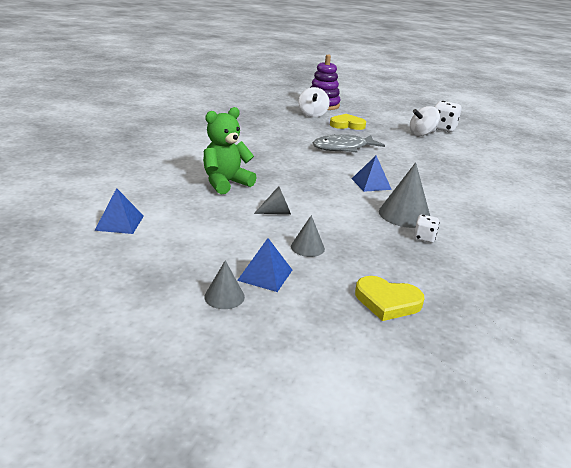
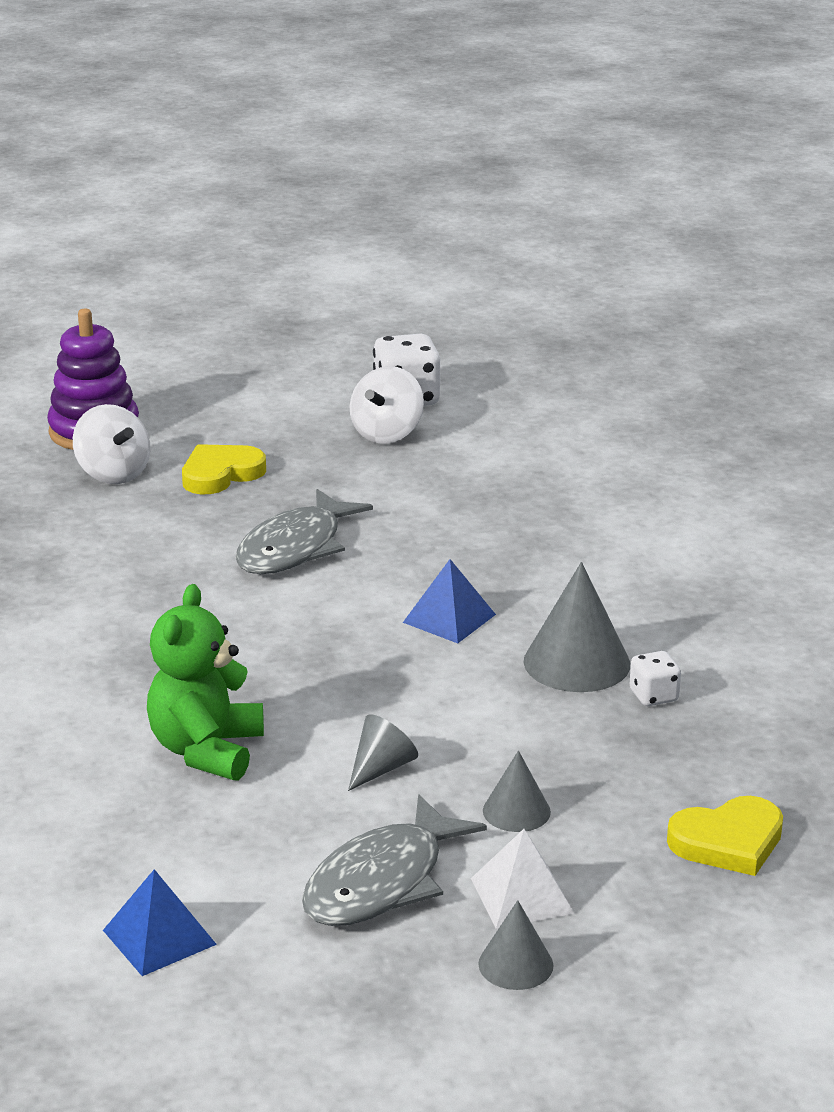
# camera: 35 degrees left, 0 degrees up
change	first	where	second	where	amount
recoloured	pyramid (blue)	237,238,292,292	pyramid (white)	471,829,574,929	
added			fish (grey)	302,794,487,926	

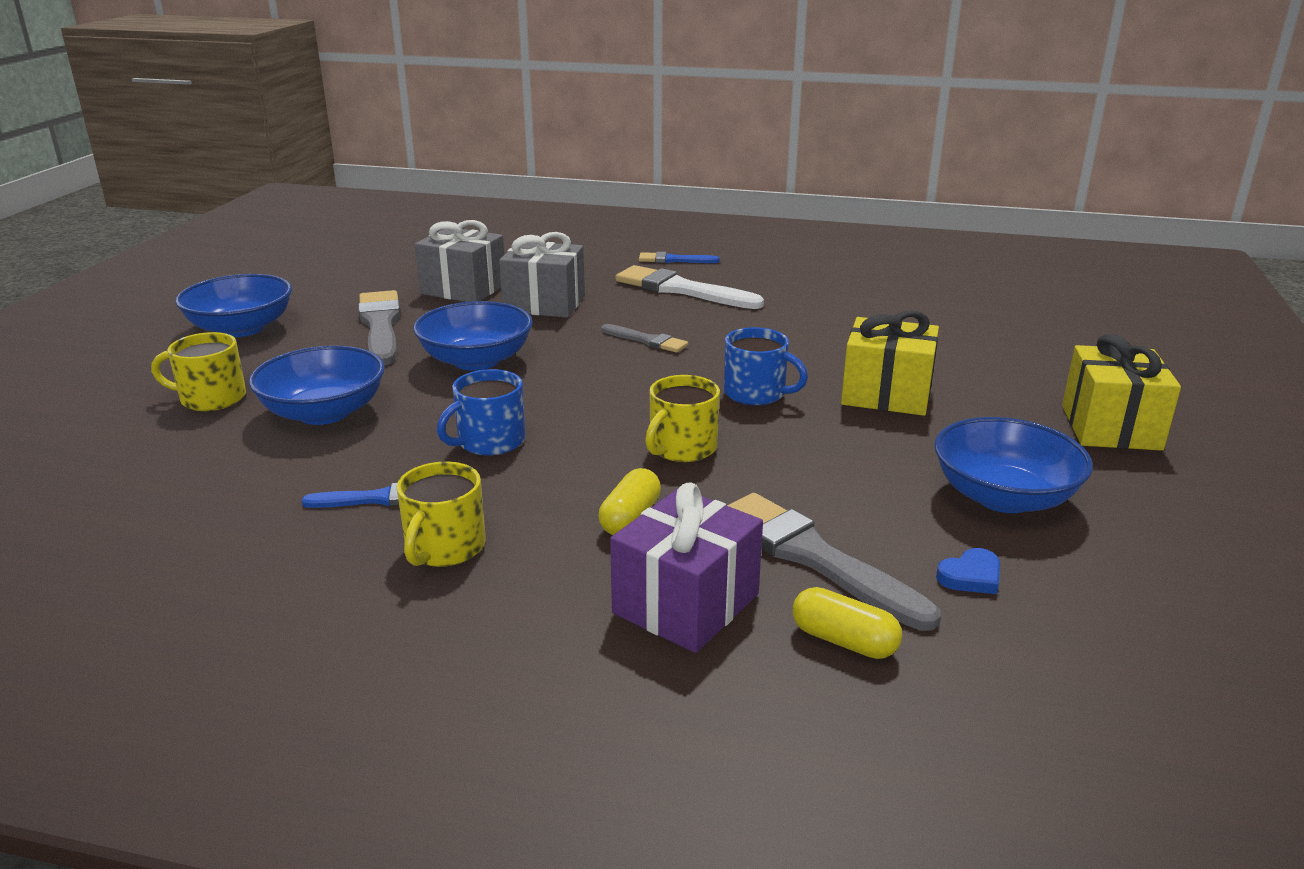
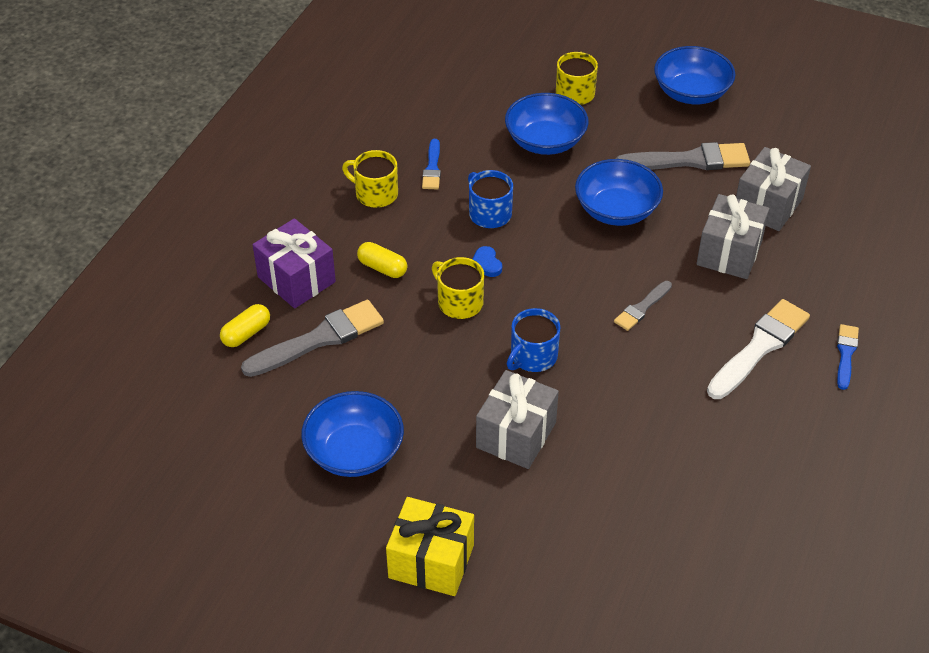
# camera: 100 degrees right, 20 degrees up
change	first	where	second	where	amount
recoloured	gift (yellow)	841,310,939,416	gift (grey)	476,370,559,469	
moved	heart (blue)	936,548,1000,594		472,246,502,277	

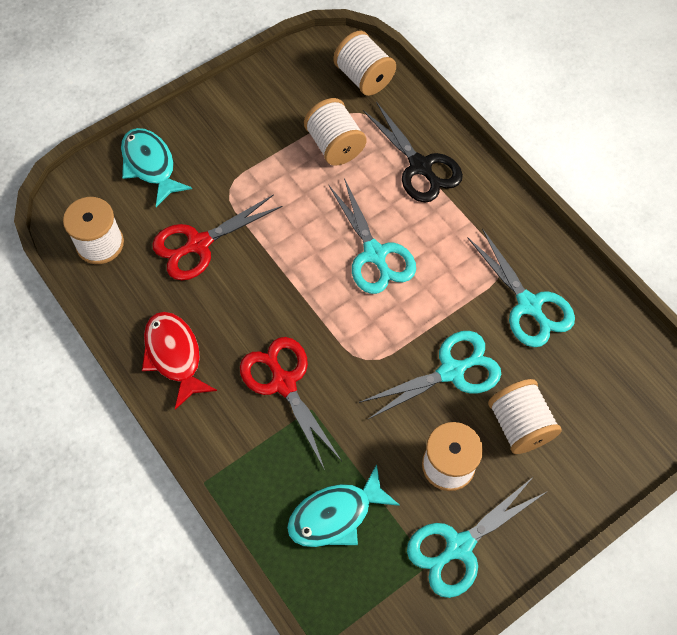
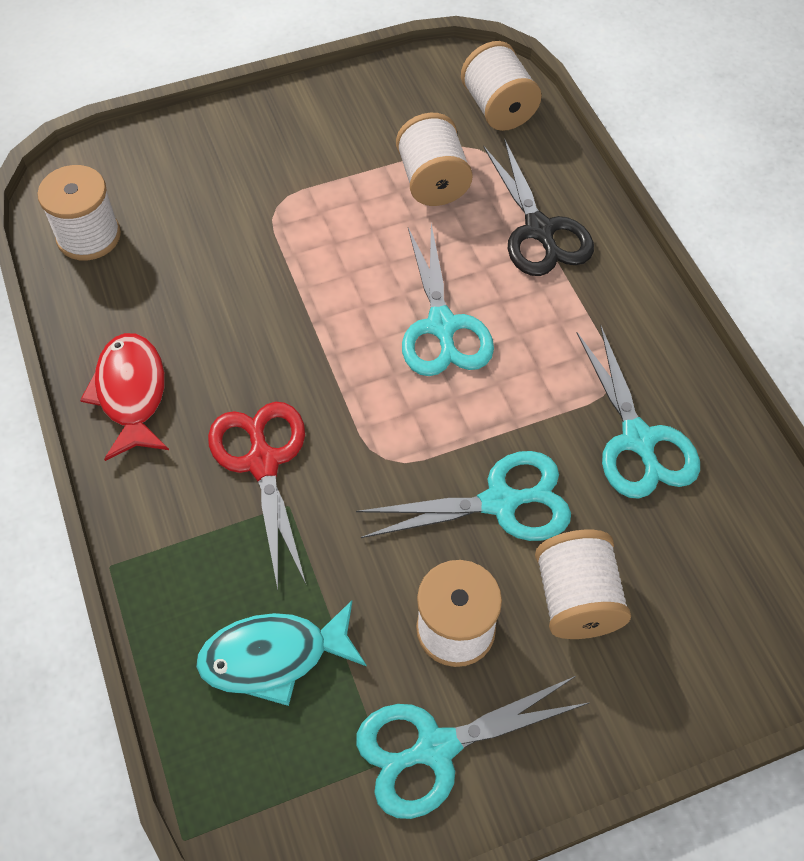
# camera: 15 degrees right, 5 degrees down
change	first	where	second	where	amount
removed	fish (turquoise)	121,128,192,207			
removed	scissors (red)	152,194,283,280			

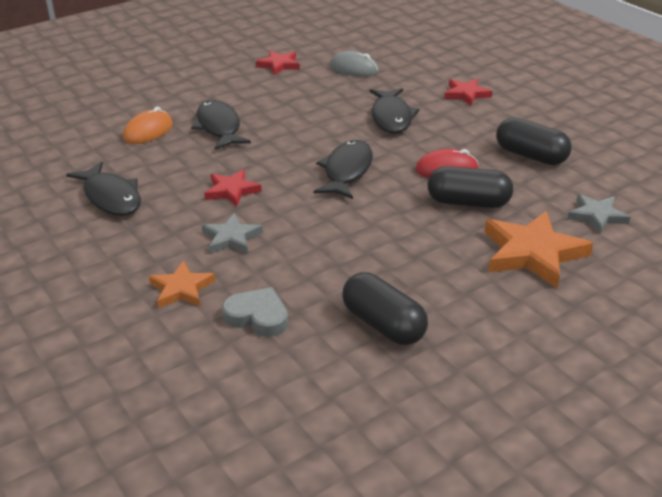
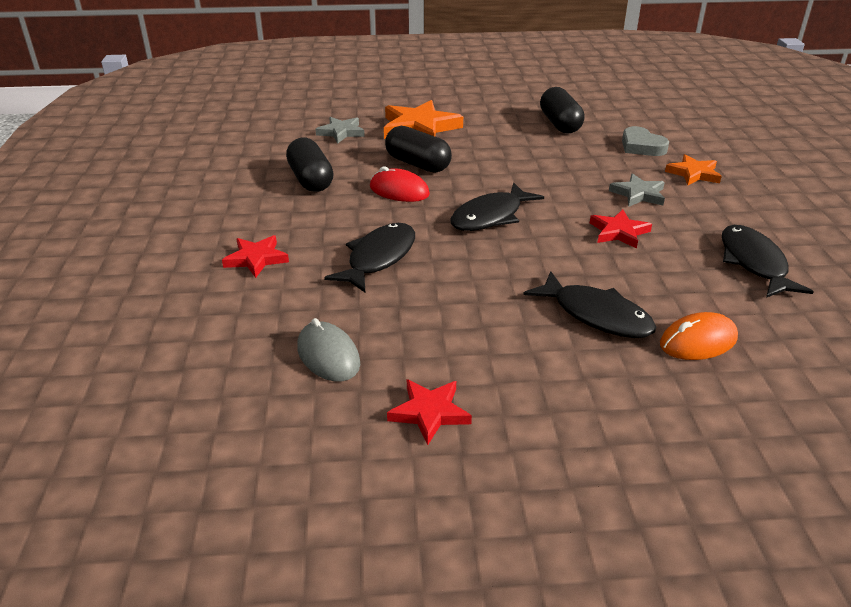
# camera: 150 degrees left, 0 degrees up
change	first	where	second	where	amount
turned	fish (black)	192,100,251,150		523,271,656,338	60 degrees counterclockwise

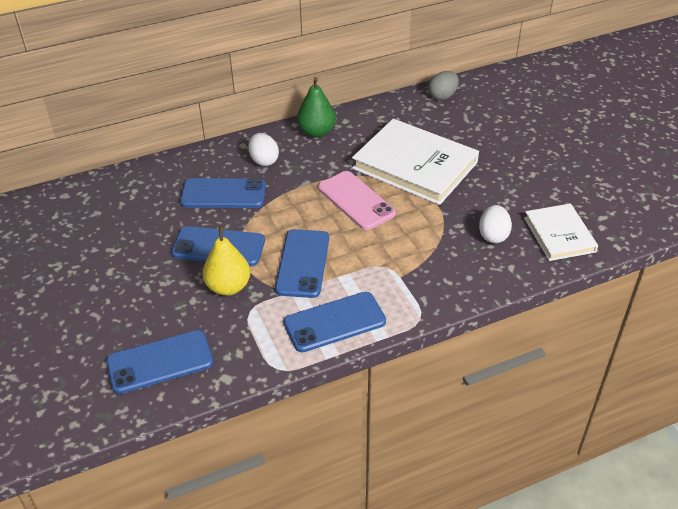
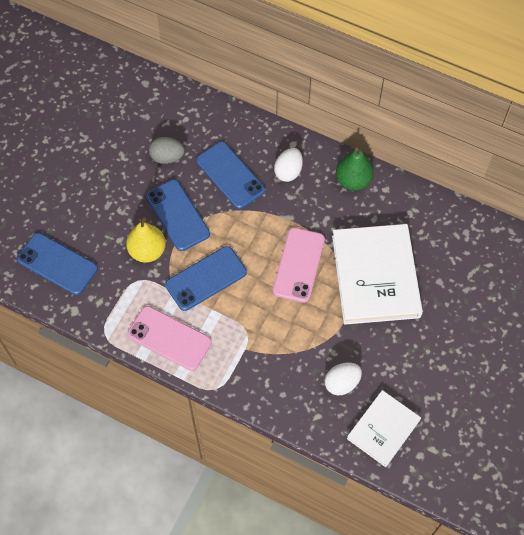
# camera: 50 degrees right, 20 degrees up
change	first	where	second	where	amount
recoloured	phone (blue)	284,292,386,352	phone (pink)	127,306,212,371	
moved	egg (grey)	428,71,459,100		149,137,185,164	

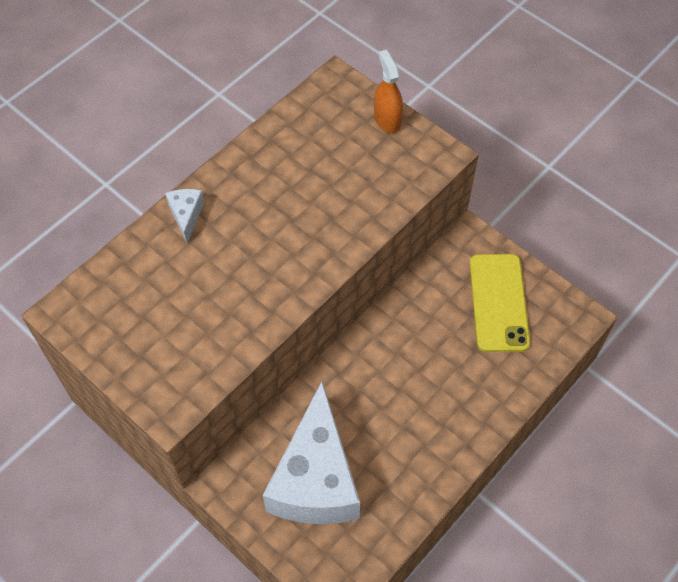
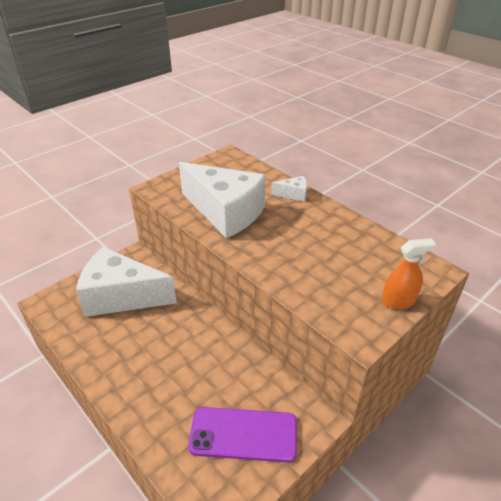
# camera: 95 degrees right, 20 degrees down
change	first	where	second	where	amount
recoloured	phone (yellow)	470,254,530,352	phone (purple)	188,407,297,462	
added			cheese (white)	179,162,266,238	

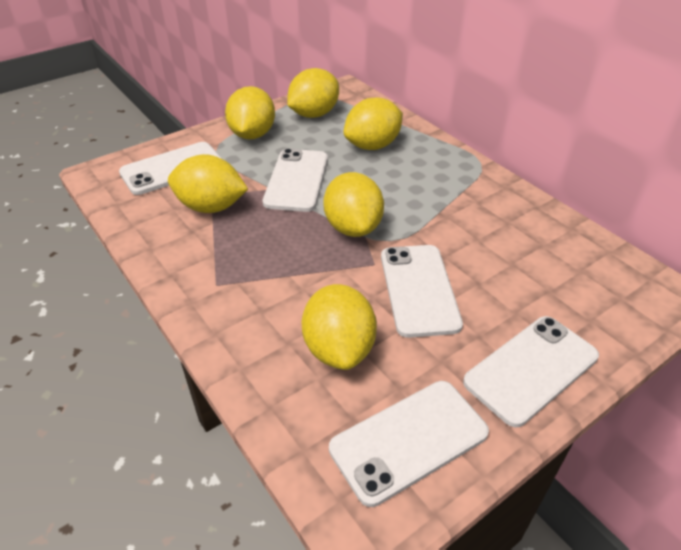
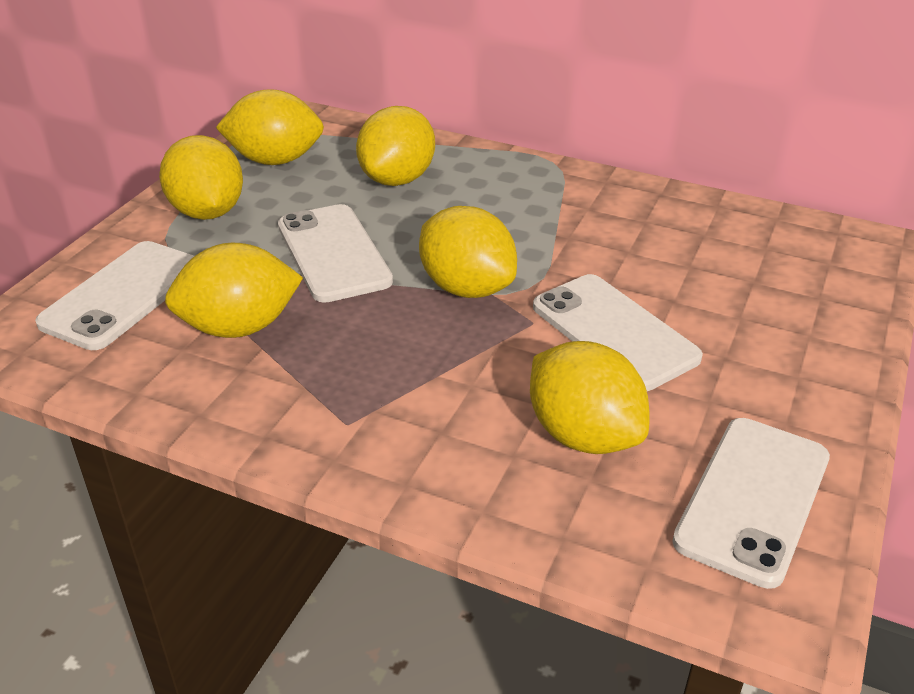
# camera: 30 degrees left, 5 degrees down
change	first	where	second	where	amount
turned	lemon (yellow)	287,68,339,118		216,89,324,165	75 degrees clockwise
removed	phone (white)	463,316,599,427			

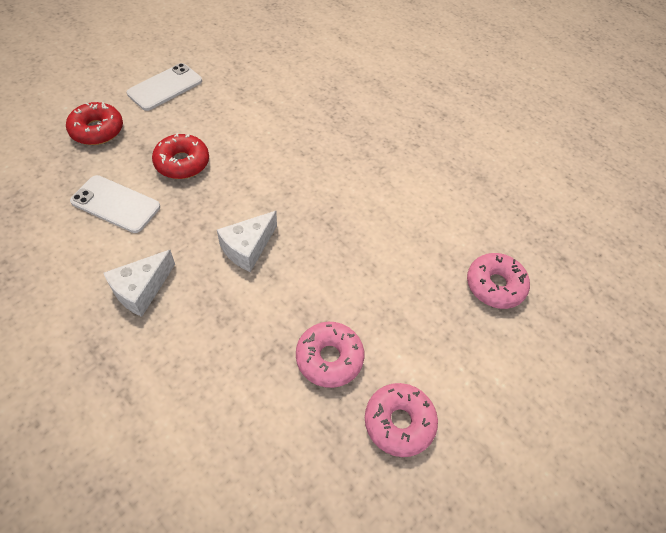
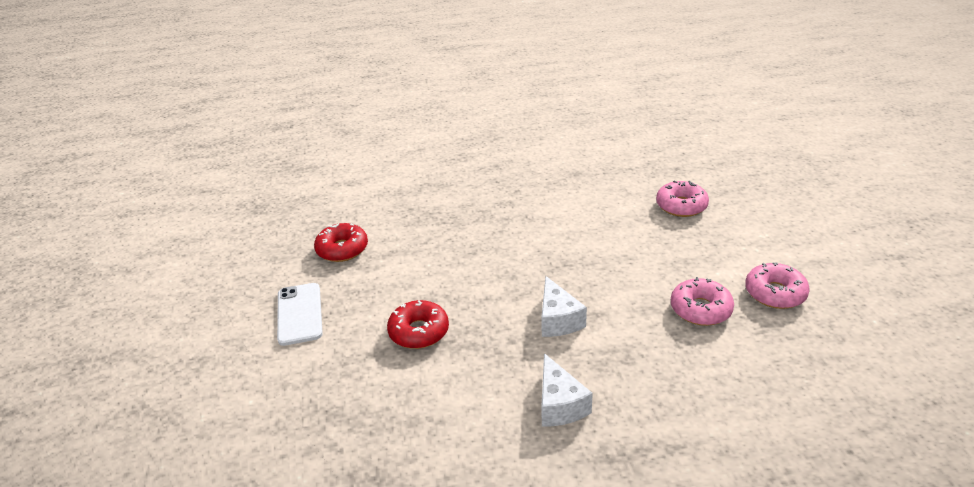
# camera: 50 degrees left, 20 degrees down
change	first	where	second	where	amount
moved	donut (red)	66,102,123,145		314,223,368,262	
removed	phone (white)	70,175,160,233			

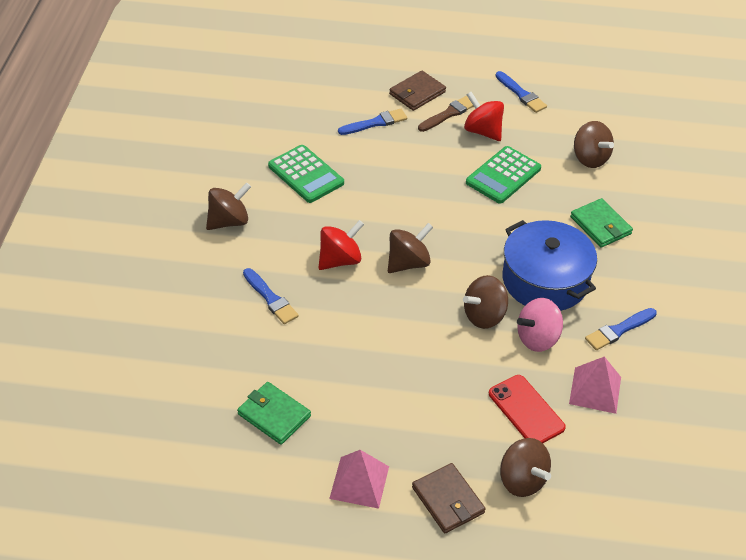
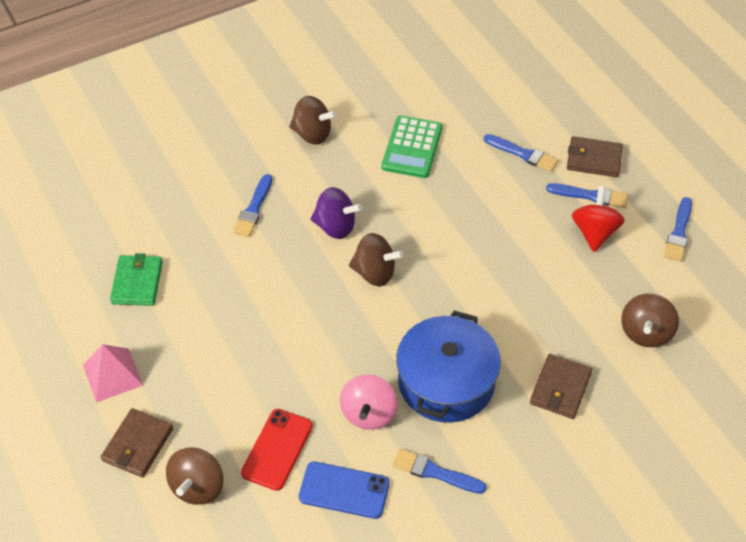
# camera: 55 degrees right, 5 degrees up
change	first	where	second	where	amount
recoloured	spinning top (red)	318,220,364,270	spinning top (purple)	311,187,363,239	
recoloured	brush (brown)	418,96,474,132	brush (blue)	546,183,628,208	
removed	spinning top (brown)	463,275,508,329			
removed	calculator (green)	466,146,541,204			
turned	spinning top (pink)	517,298,563,352		340,375,398,430	105 degrees counterclockwise
replaced	pyramid (pink)	569,357,621,414	phone (blue)	299,462,390,519	
recoloured	wallet (green)	570,198,633,248	wallet (brown)	530,354,592,419	

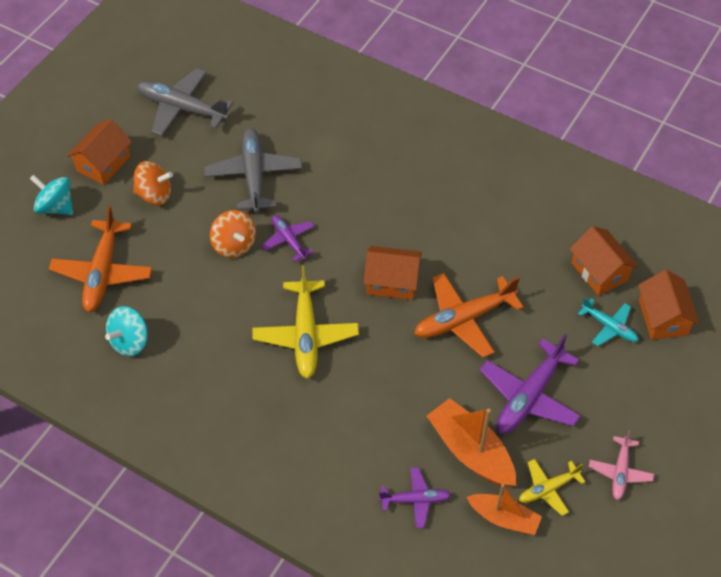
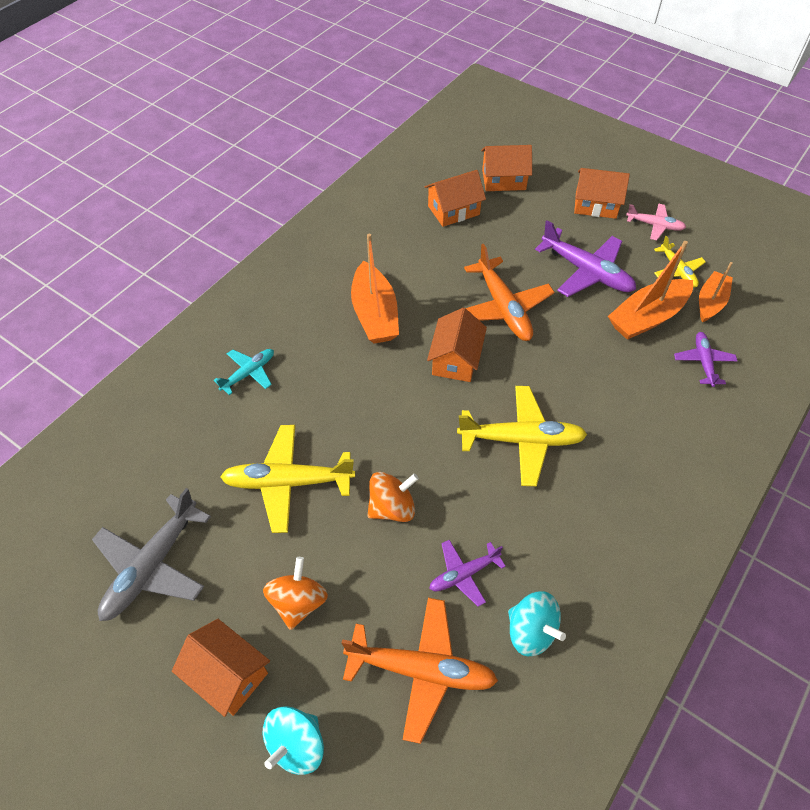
# camera: 85 degrees left, 0 degrees up
change	first	where	second	where	amount
recoloured	plane (grey)	204,128,302,213	plane (yellow)	220,425,355,533	
moved	plane (purple)	262,215,314,262		429,540,506,606	
moved	plane (turquoise)	578,297,638,346		214,349,274,395	
added			boat (orange)	351,234,399,344	
added			house (orange)	574,168,630,219	

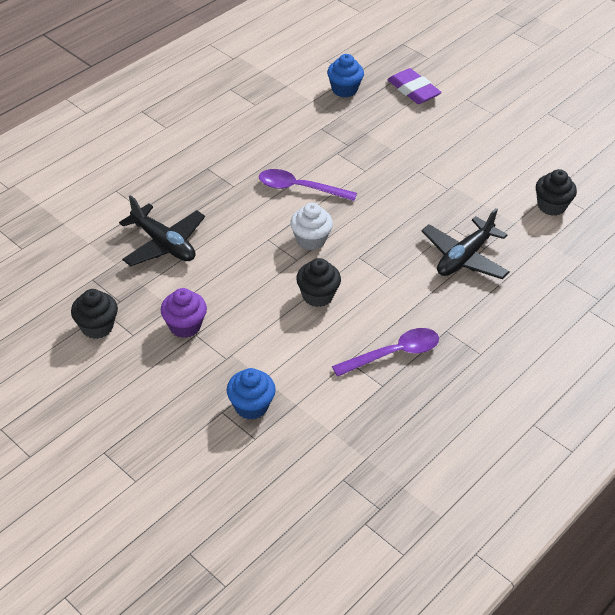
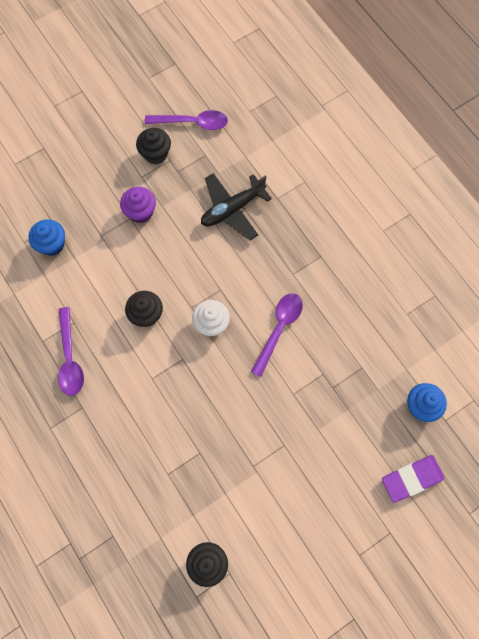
# camera: 105 degrees right, 25 degrees up
change	first	where	second	where	amount
removed	plane (black)	422,208,510,279			
added			spoon (purple)	145,110,228,130	

